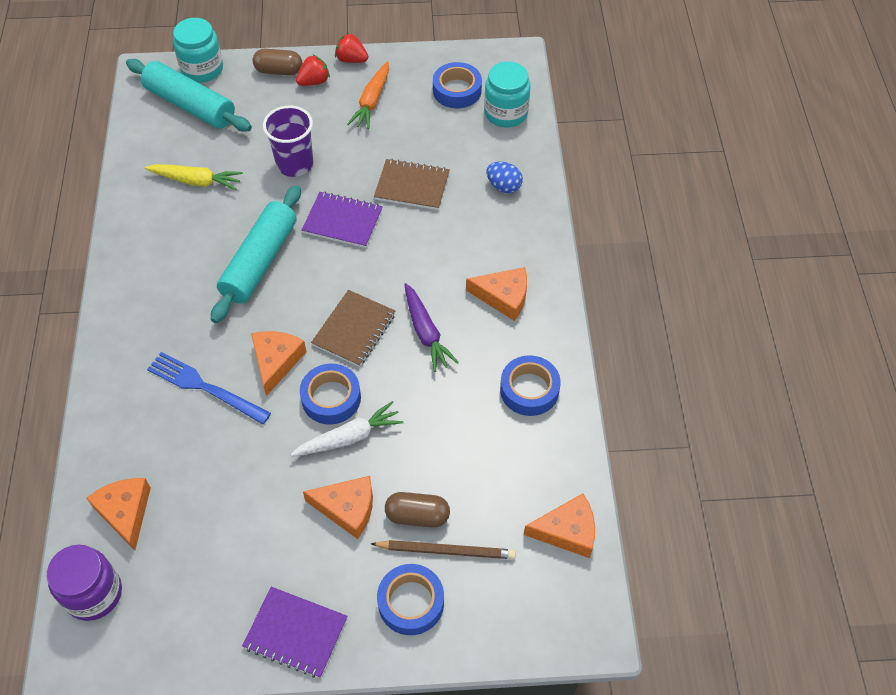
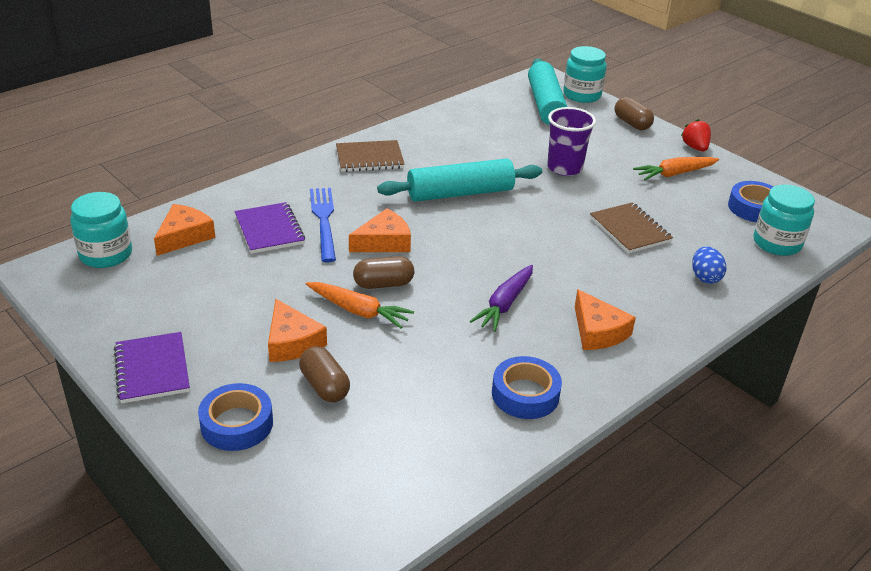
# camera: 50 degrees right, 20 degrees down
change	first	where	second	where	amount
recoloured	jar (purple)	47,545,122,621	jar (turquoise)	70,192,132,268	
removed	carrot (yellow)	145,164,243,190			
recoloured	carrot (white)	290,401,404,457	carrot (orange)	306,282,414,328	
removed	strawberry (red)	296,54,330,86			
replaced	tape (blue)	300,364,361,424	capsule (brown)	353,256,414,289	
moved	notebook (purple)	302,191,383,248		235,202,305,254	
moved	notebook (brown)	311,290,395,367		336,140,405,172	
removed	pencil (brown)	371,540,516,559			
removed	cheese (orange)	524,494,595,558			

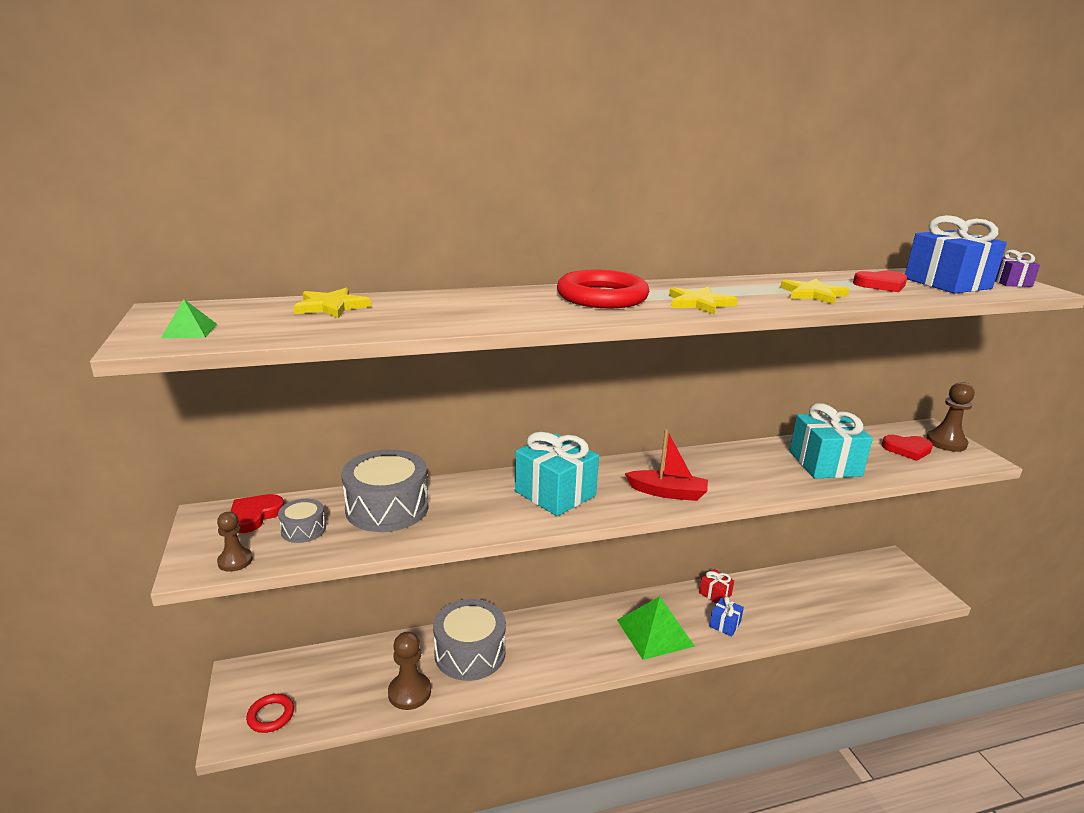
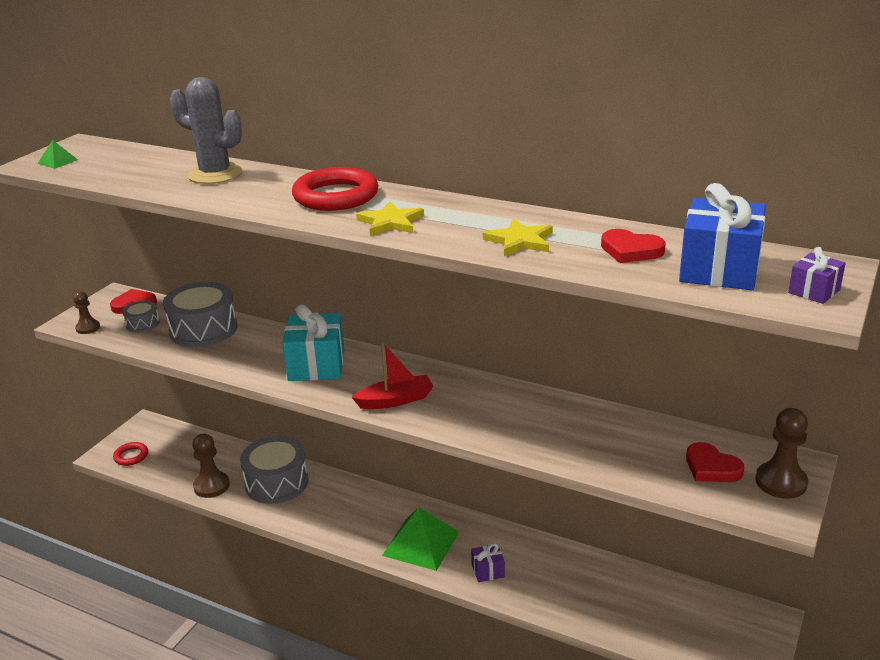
# camera: 45 degrees right, 5 degrees up
change	first	where	second	where	amount
removed	star (yellow)	293,288,371,318			
turned	boat (red)	625,429,708,501		351,342,433,409	75 degrees counterclockwise
removed	gift (red)	699,569,734,604			
recoloured	gift (blue)	709,596,744,637	gift (purple)	471,543,505,582	
removed	gift (turquoise)	789,403,873,478			
added			cactus (grey)	169,77,242,184	

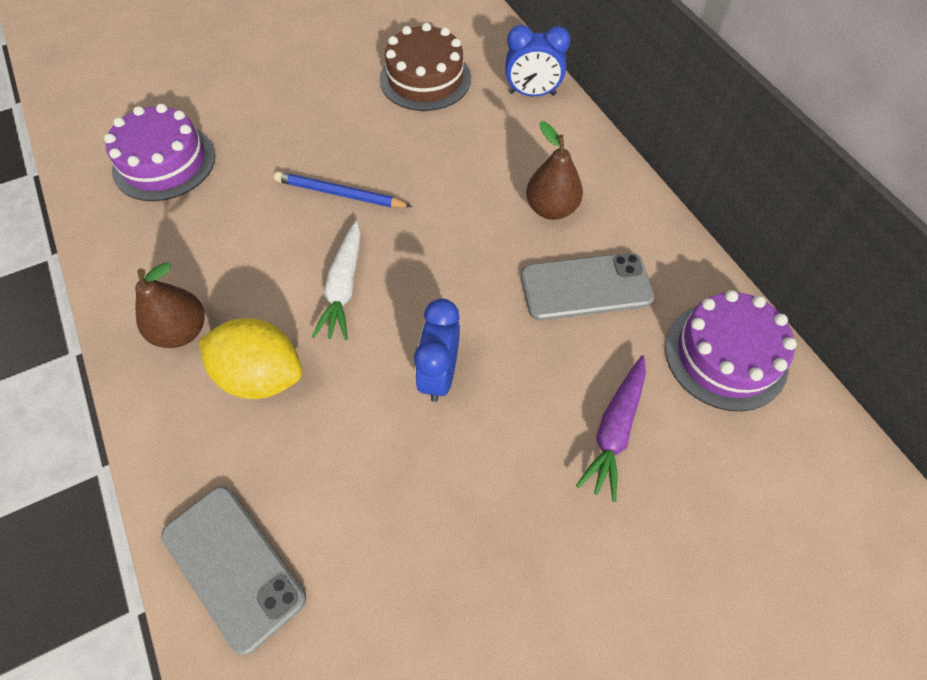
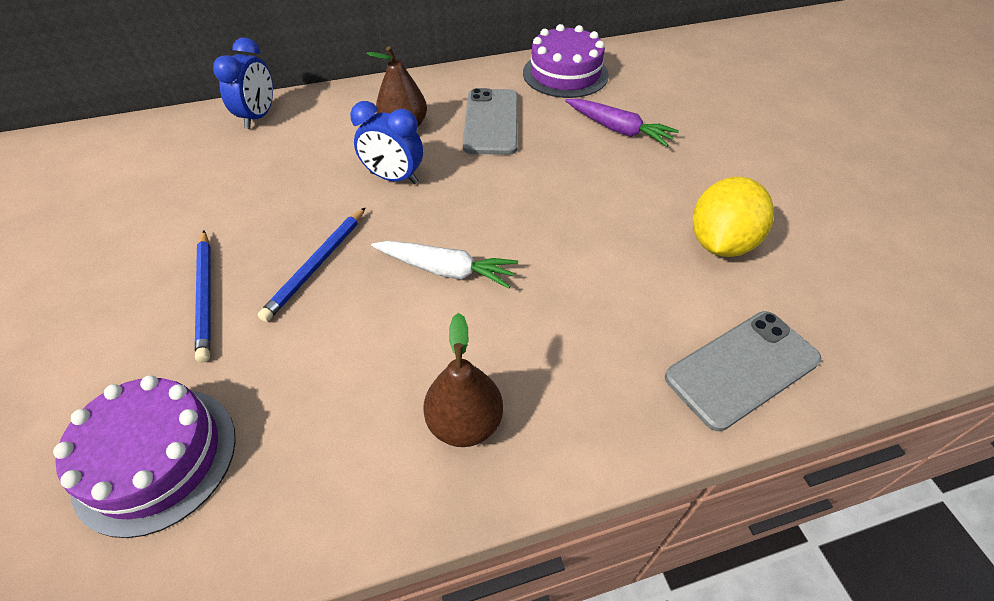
# camera: 80 degrees left, 10 degrees down
change	first	where	second	where	amount
moved	lemon (yellow)	199,319,302,399		693,177,774,257	
removed	cake (brown)	380,23,471,111			
moved	clock (blue)	414,298,460,402		350,101,423,184	
added			pencil (blue)	195,230,211,362	

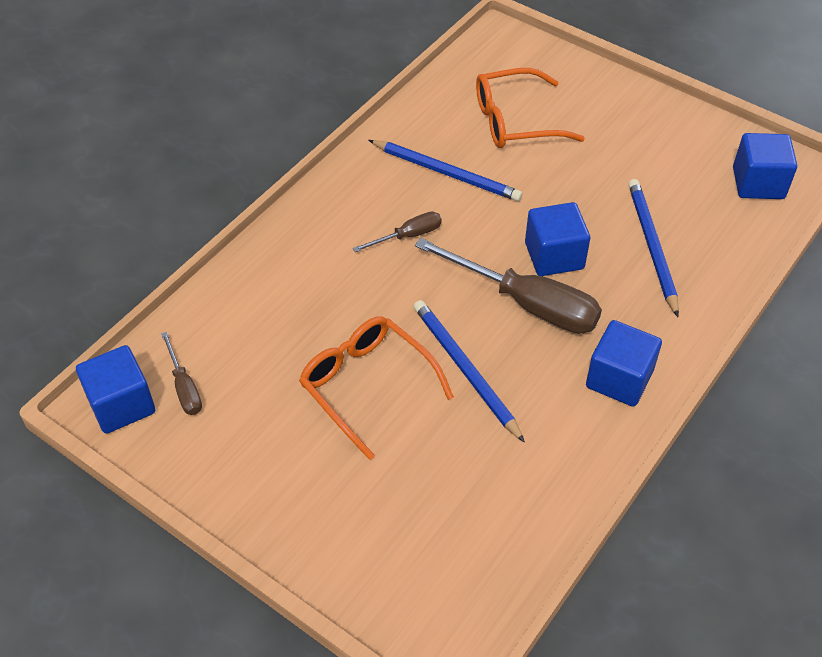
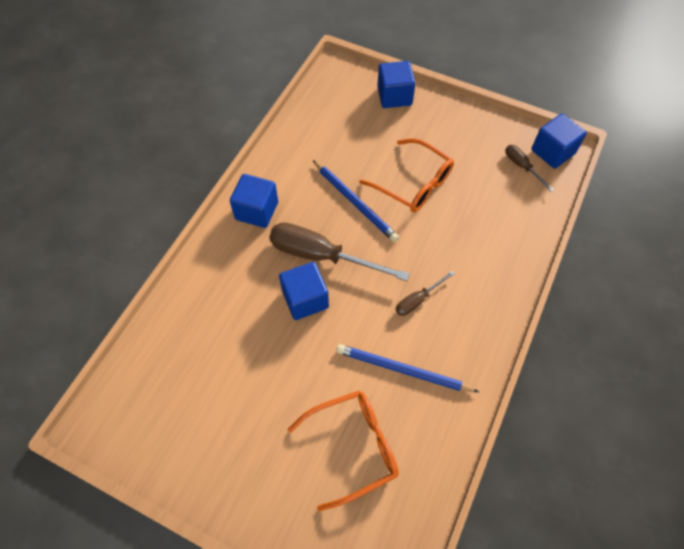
# camera: 170 degrees right, 10 degrees up
change	first	where	second	where	amount
removed	pencil (blue)	628,179,679,317			
moved	cube (blue)	733,133,797,199		377,61,416,108	

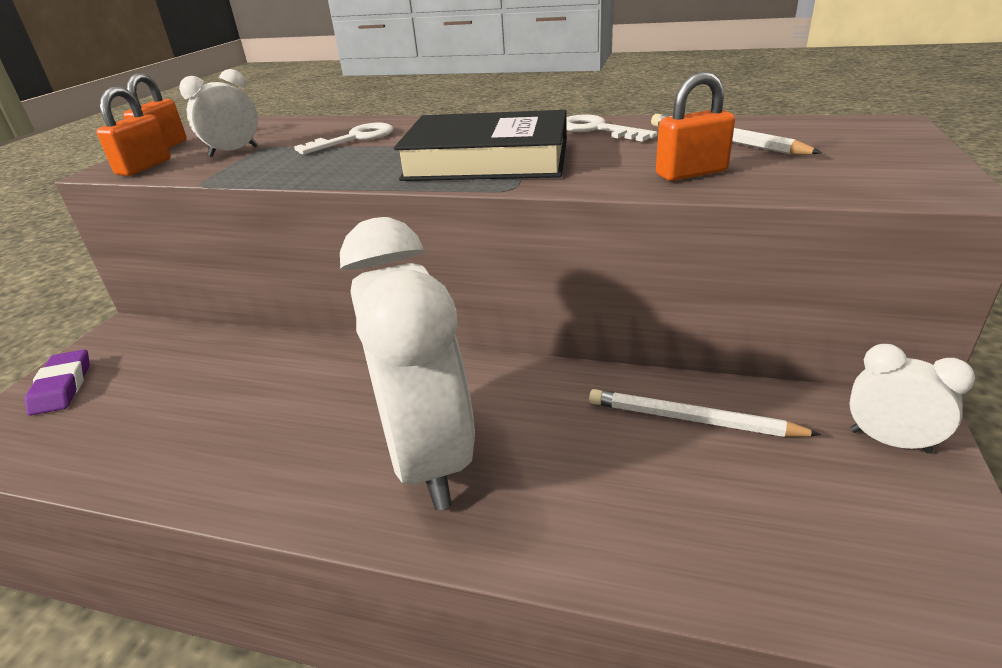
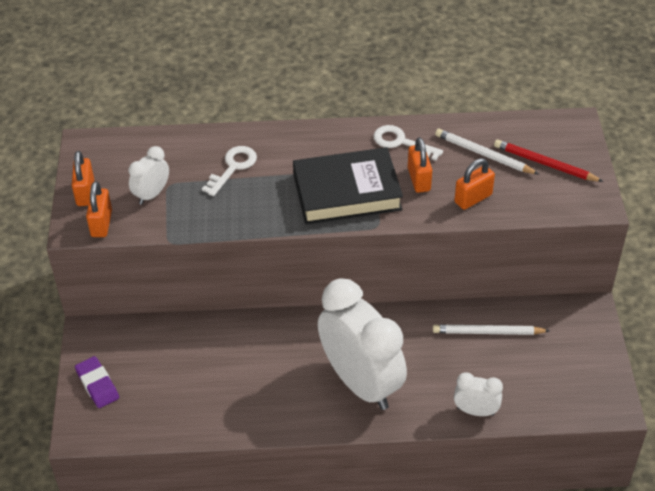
# camera: 20 degrees left, 15 degrees up
change	first	where	second	where	amount
moved	clock (white)	849,344,975,453		454,373,503,416	
added			padlock (orange)	408,137,432,193	
added			pencil (red)	494,139,604,182	

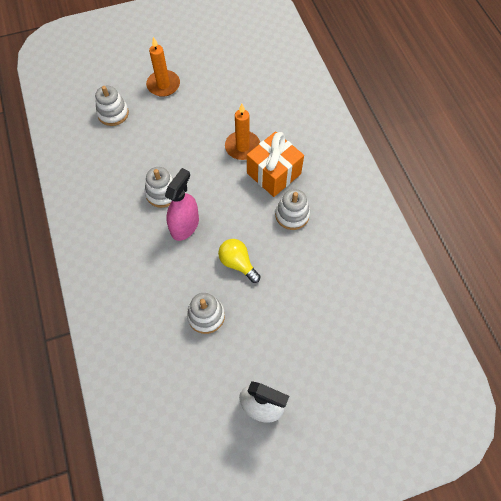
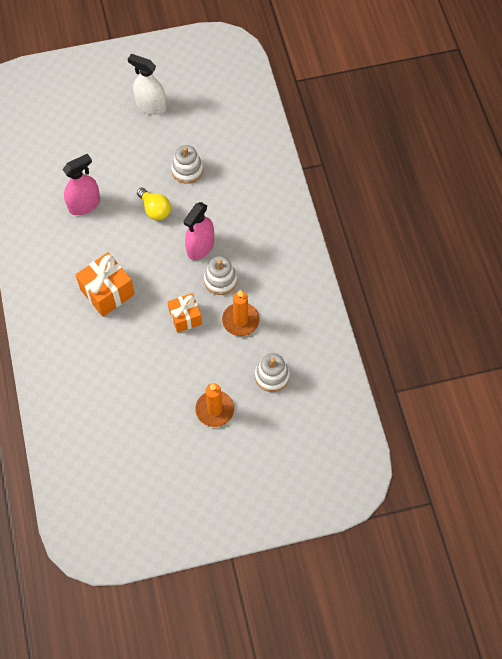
# camera: 175 degrees left, 0 degrees up
change	first	where	second	where	amount
moved	candle (orange)	225,104,260,160		222,290,260,336	
removed	stacking toy (white)	275,189,310,230			
added			spray bottle (pink)	63,153,100,215	
added			gift (orange)	168,293,202,333	

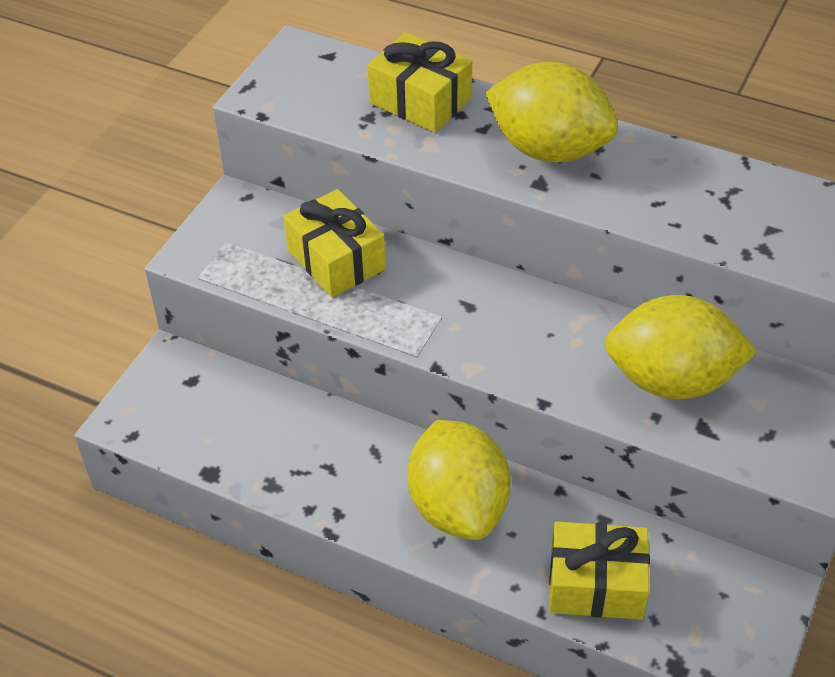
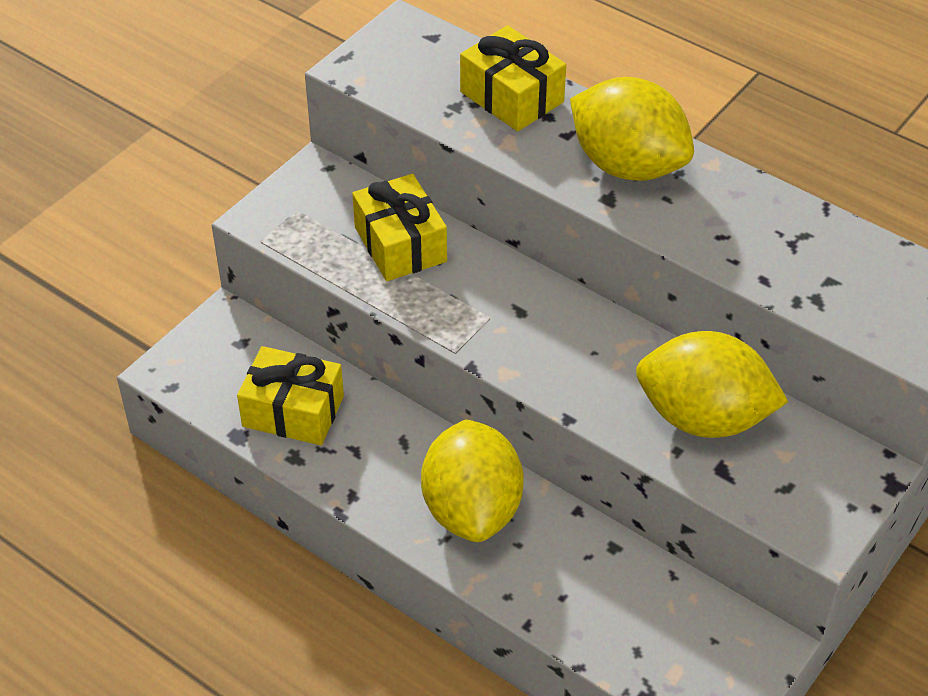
# camera: 10 degrees right, 0 degrees up
change	first	where	second	where	amount
moved	gift (yellow)	549,521,650,620		237,346,344,445	

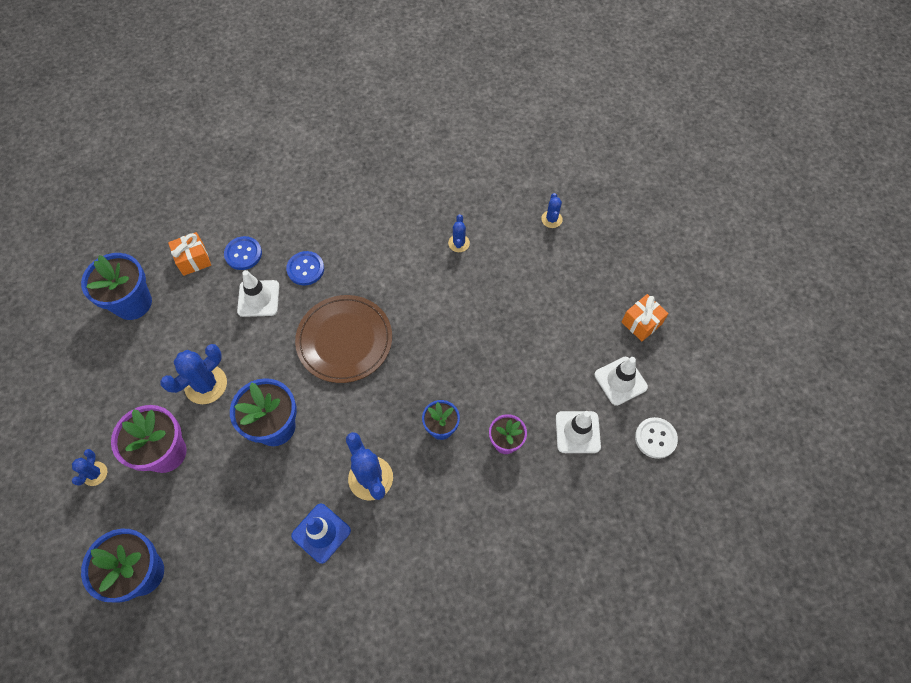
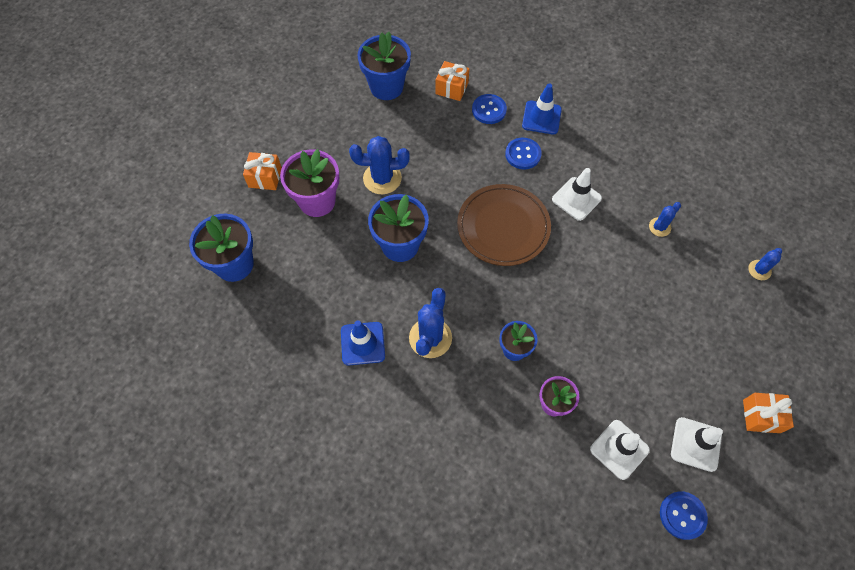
# camera: 45 degrees right, 0 degrees up
change	first	where	second	where	amount
replaced	cactus (blue)	72,449,107,486	gift (orange)	243,152,282,190	
moved	traffic cone (white)	237,270,279,317		552,168,602,221	
recoloured	button (white)	635,417,678,459	button (blue)	660,491,708,540	
added			traffic cone (blue)	522,83,562,134	

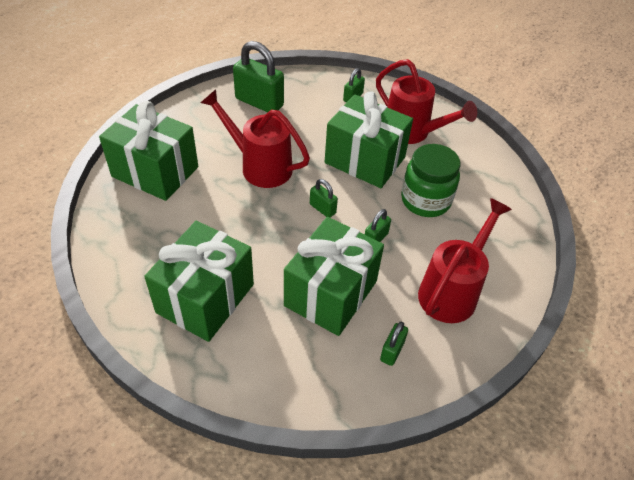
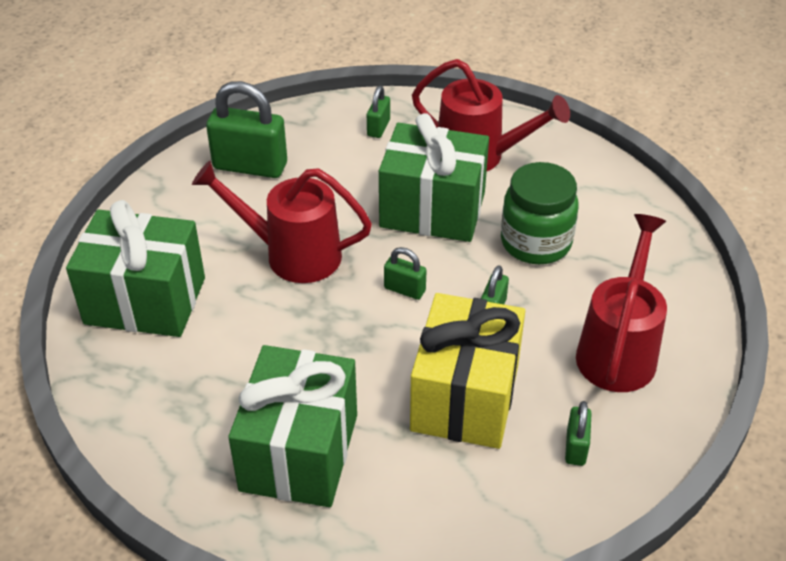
# camera: 15 degrees left, 5 degrees down
change	first	where	second	where	amount
recoloured	gift (green)	284,217,384,336	gift (yellow)	410,293,525,449	

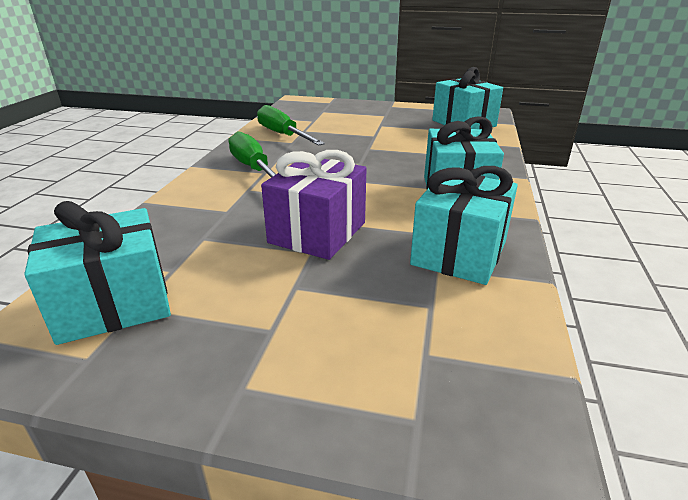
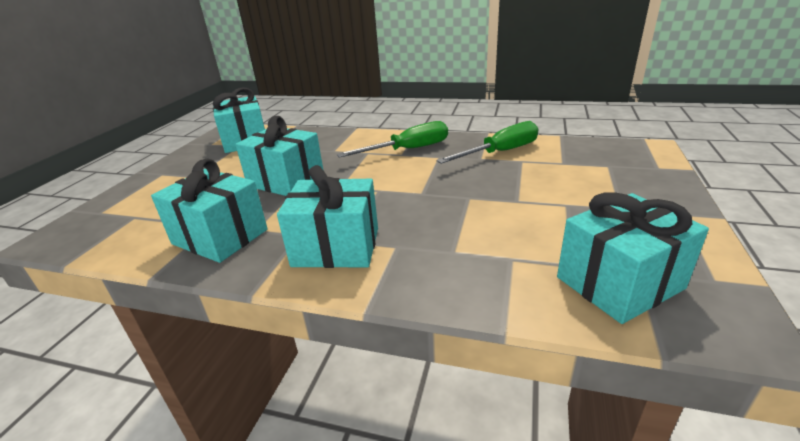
# camera: 95 degrees right, 0 degrees up
change	first	where	second	where	amount
recoloured	gift (purple)	261,150,367,260	gift (turquoise)	235,116,323,196	

